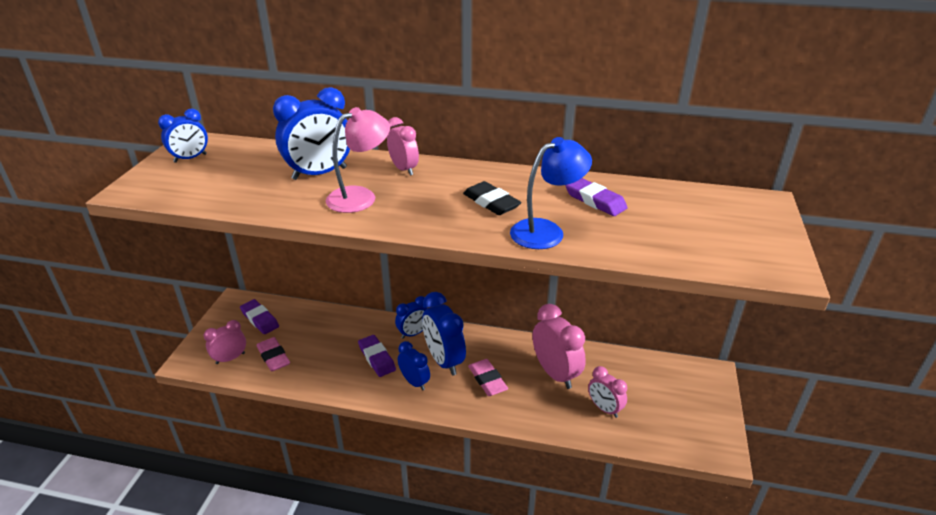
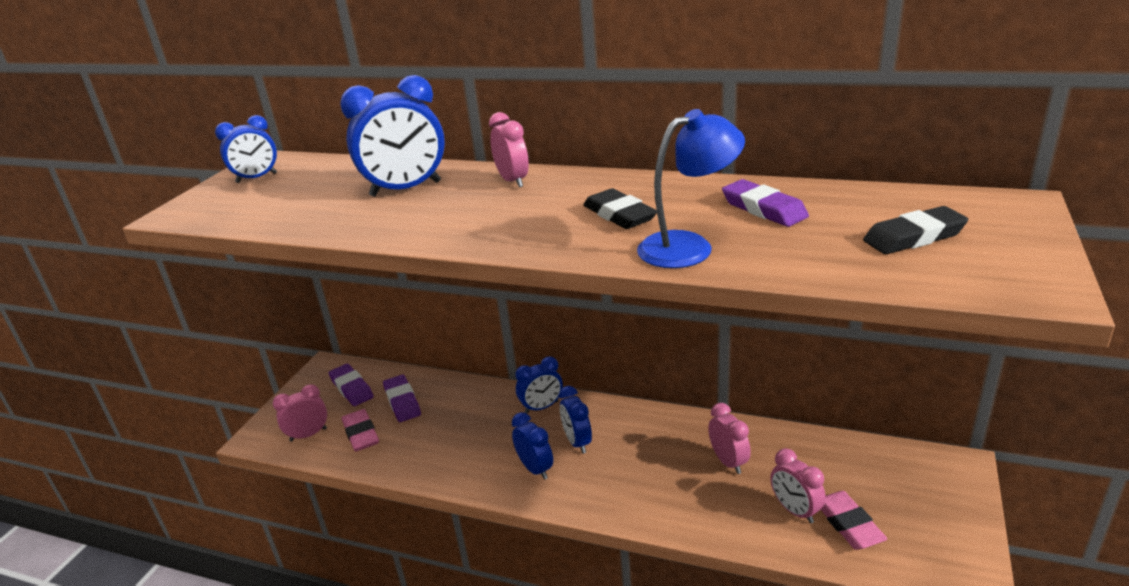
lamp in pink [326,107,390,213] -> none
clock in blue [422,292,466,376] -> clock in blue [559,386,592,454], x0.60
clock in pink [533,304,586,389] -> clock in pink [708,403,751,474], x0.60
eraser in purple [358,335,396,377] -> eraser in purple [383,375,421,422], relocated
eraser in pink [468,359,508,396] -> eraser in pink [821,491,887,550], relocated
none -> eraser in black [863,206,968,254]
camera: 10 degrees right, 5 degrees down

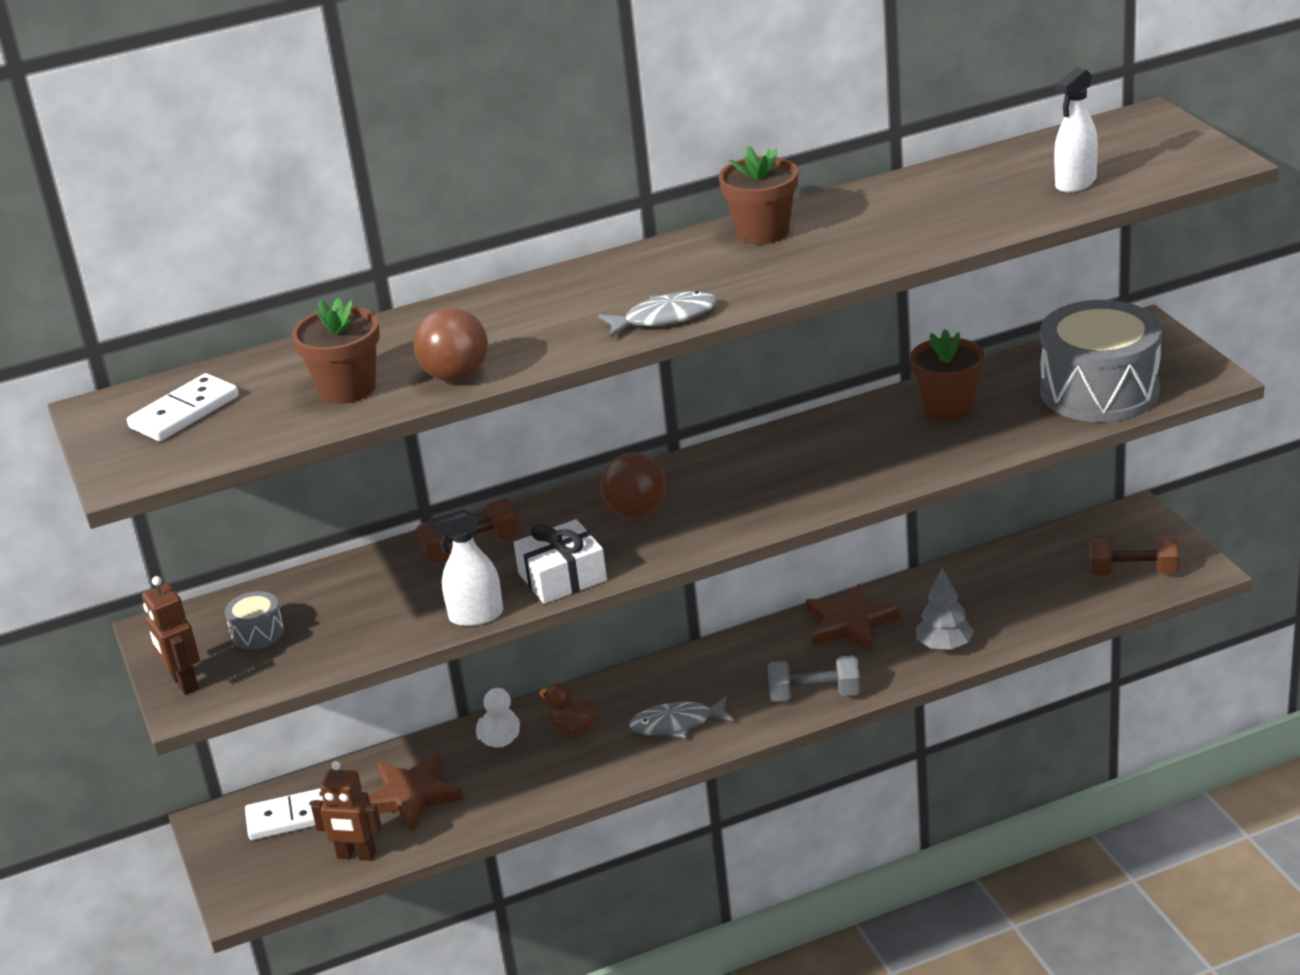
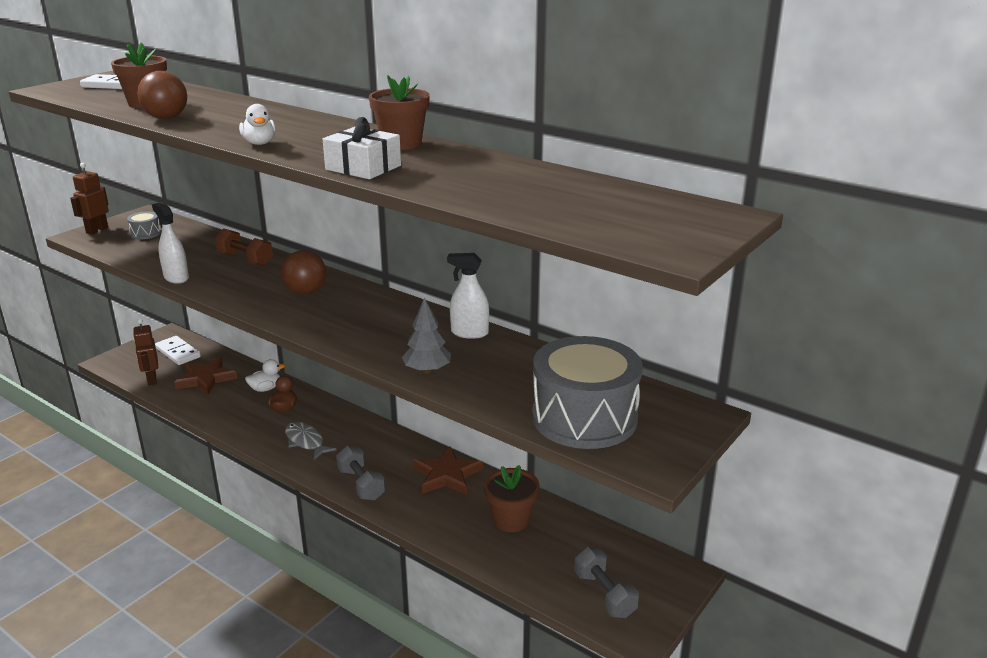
spray bottle in white [1054,67,1098,193] -> spray bottle in white [447,253,489,339], relocated
fish in grey [598,291,717,338] -> duck in white [239,104,276,145]
flower pot in brown [910,329,984,420] -> flower pot in brown [484,465,539,532], relocated
gift in white [514,519,607,604] -> gift in white [323,117,401,179], relocated
dumbbell in brown [1089,536,1179,576] -> dumbbell in grey [574,547,639,618]
tree in grey [916,568,974,650] -> tree in grey [402,297,451,374], relocated
camera: 55 degrees right, 5 degrees down

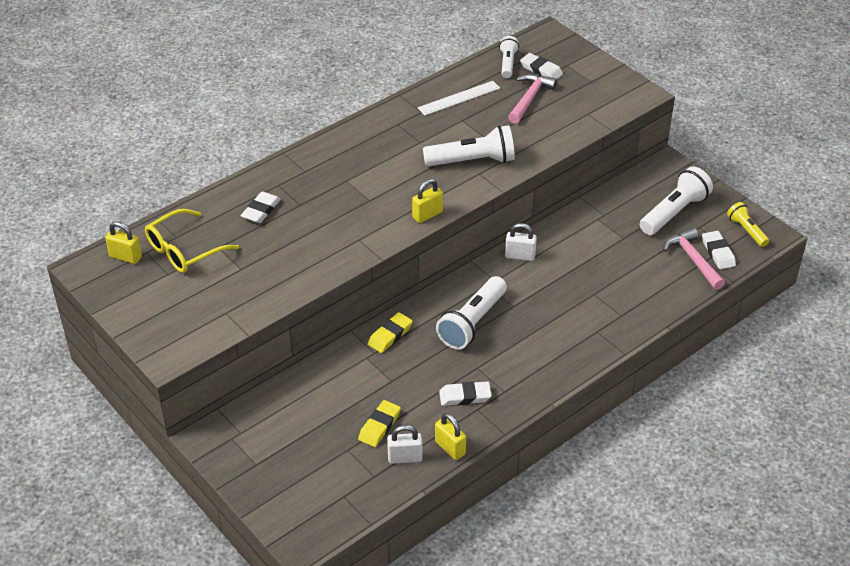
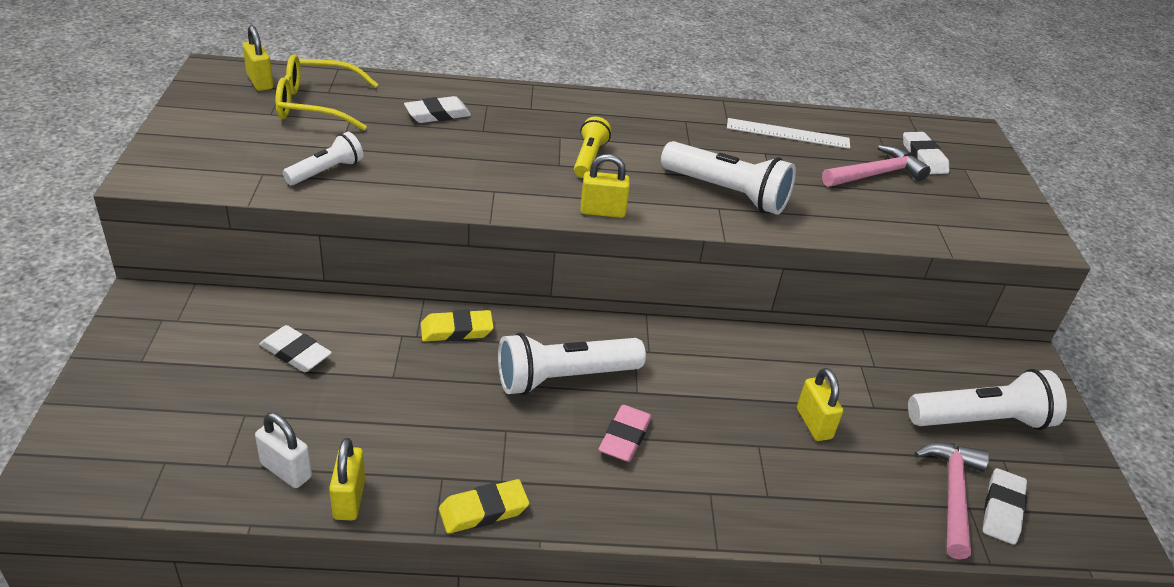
flashlight in white [499,36,519,78] -> flashlight in white [283,132,363,185], relocated
flashlight in yellow [727,202,769,247] -> flashlight in yellow [574,116,611,178], relocated
padlock in white [505,223,537,261] -> none
eraser in white [439,381,492,406] -> eraser in white [260,325,332,372], relocated
eraser in yellow [358,400,401,447] -> eraser in yellow [439,479,529,534], relocated
none -> padlock in yellow [797,368,843,441]
none -> eraser in pink [598,405,652,462]
camera: 35 degrees right, 5 degrees down

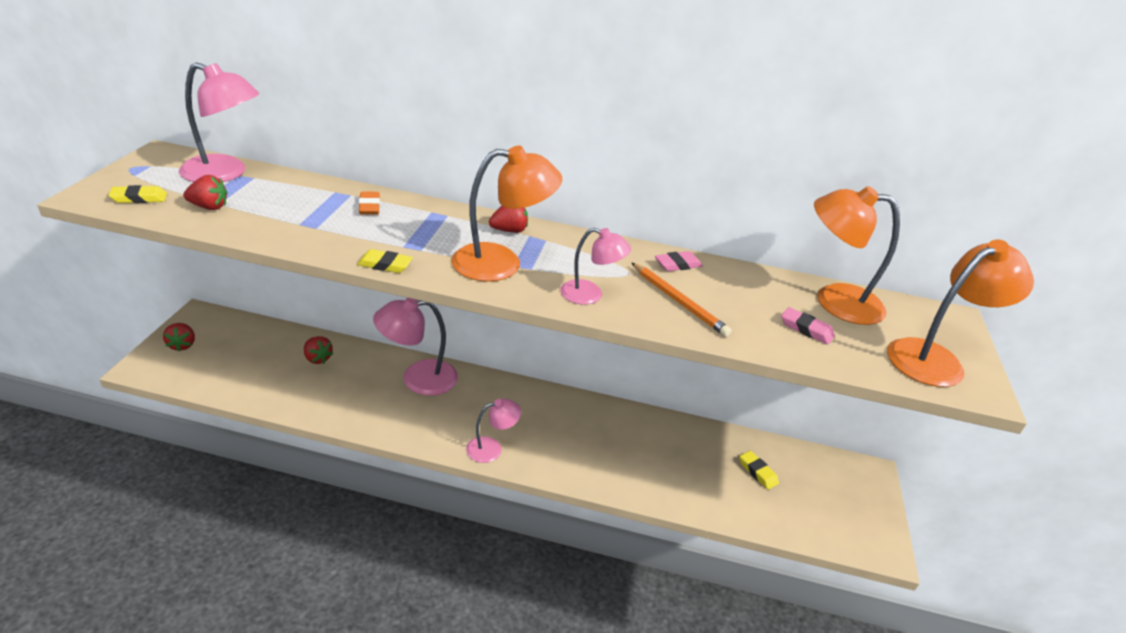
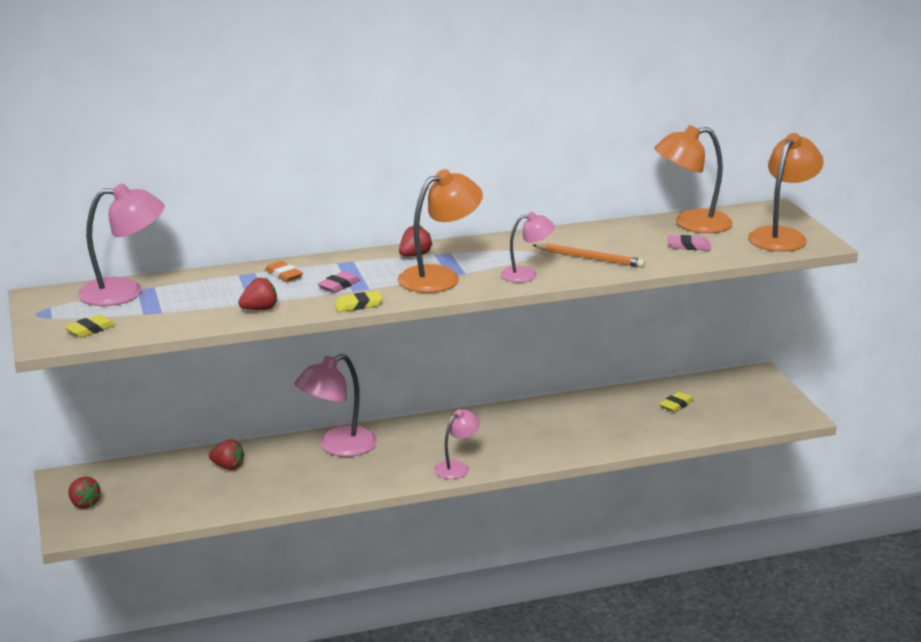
strawberry in red [184,175,227,210] -> strawberry in red [238,278,278,310], relocated
eraser in pink [655,251,703,271] -> eraser in pink [317,271,360,293], relocated
eraser in yellow [740,451,779,490] -> eraser in yellow [659,392,694,412], 75 degrees counterclockwise
camera: 25 degrees left, 10 degrees down

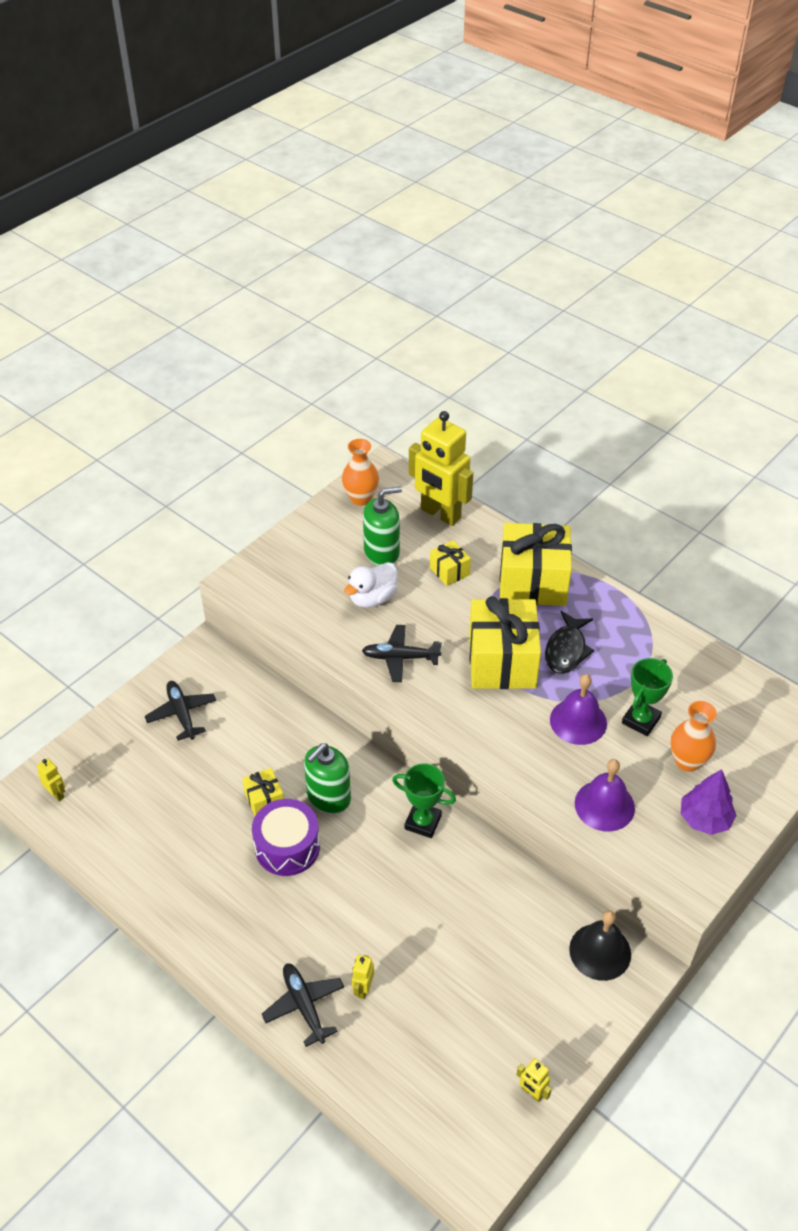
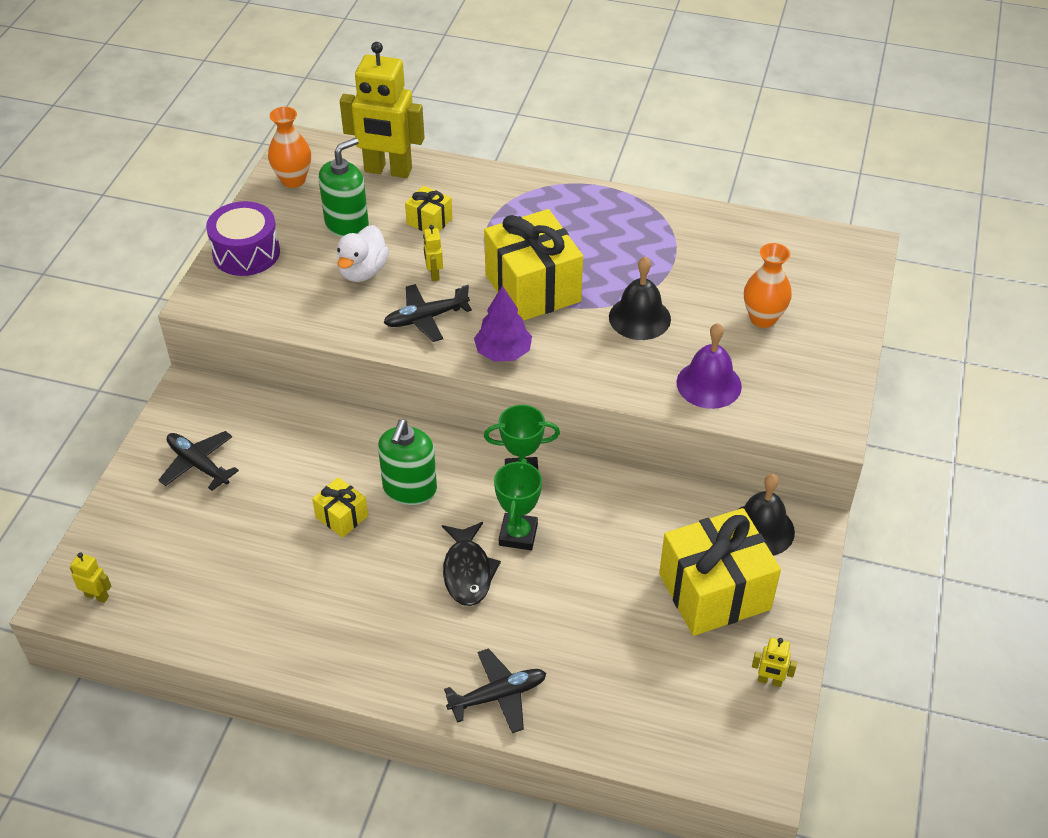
gift in yellow [500,523,572,606] -> gift in yellow [659,508,781,636], relocated
fish in black [545,611,594,674] -> fish in black [442,522,501,606], relocated
trophy in green [622,658,673,736] -> trophy in green [494,459,542,550], relocated
bell in purple [550,674,607,745] -> bell in black [609,256,671,340]
tree in purple [680,769,737,835] -> tree in purple [474,285,532,361], relocated
drum in purple [252,799,320,876] -> drum in purple [206,201,280,276], relocated
robot in yellow [352,955,374,999] -> robot in yellow [423,225,443,281], relocated
plane in black [262,963,344,1047] -> plane in black [444,648,546,733], 120 degrees clockwise
camera: 25 degrees left, 0 degrees up

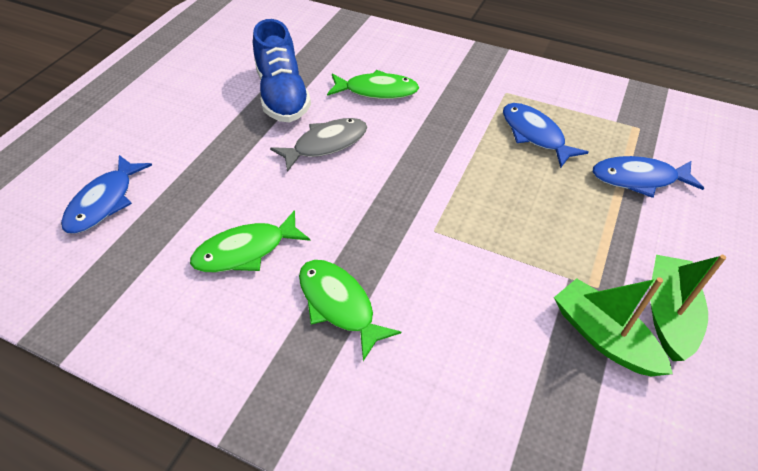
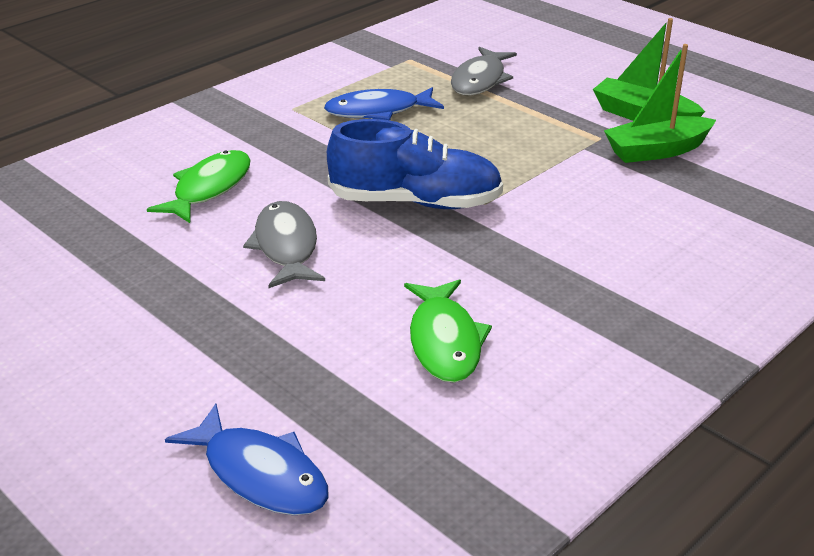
shoe in blue [253,19,311,123] -> shoe in blue [327,119,503,209], relocated
fish in blue [592,156,704,198] -> fish in grey [451,47,517,95]
fish in green [299,260,401,361] -> none
camera: 70 degrees left, 15 degrees down

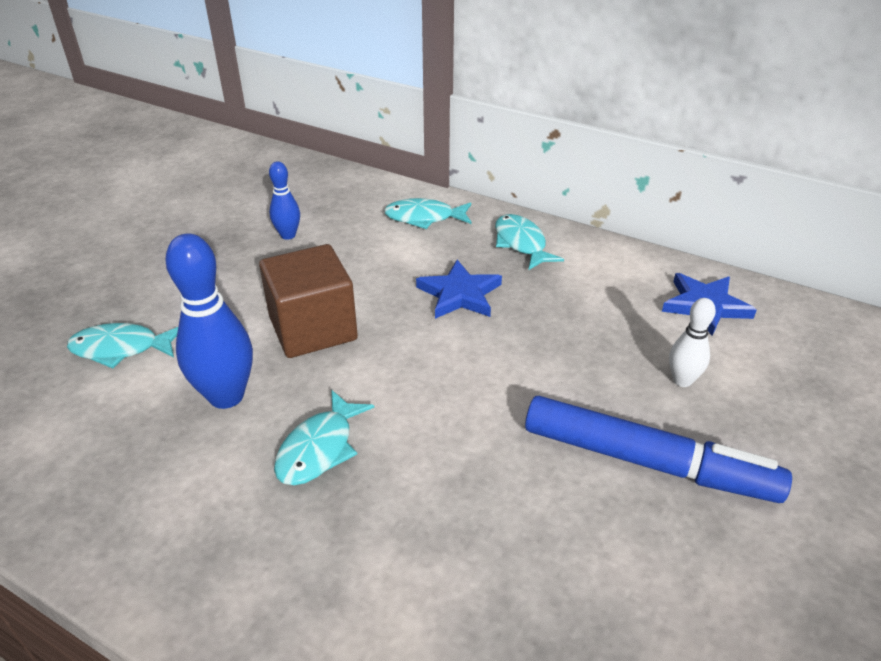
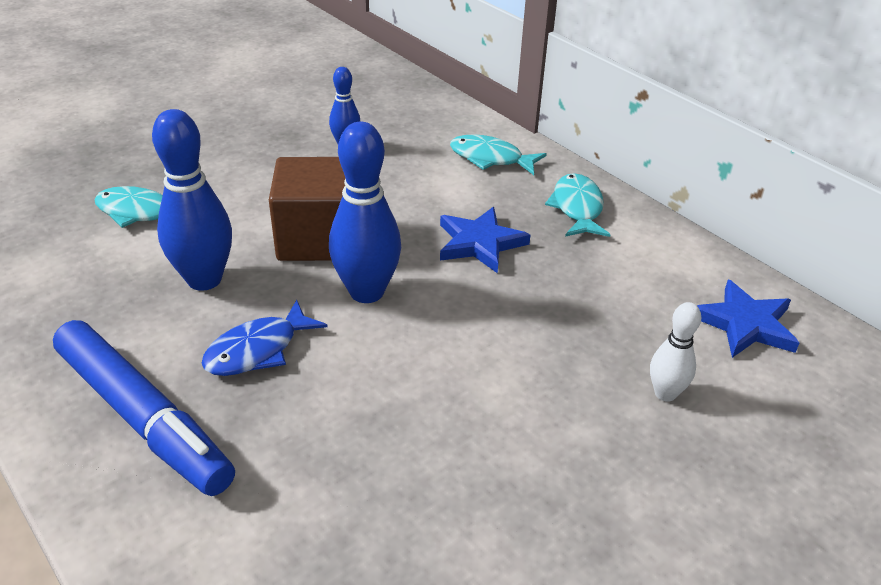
fish in turquoise [274,390,374,486] -> fish in blue [201,299,328,376]
marker in blue [525,396,792,503] -> marker in blue [53,320,235,496], relocated
none -> bowling pin in blue [329,122,401,303]
camera: 20 degrees right, 0 degrees up

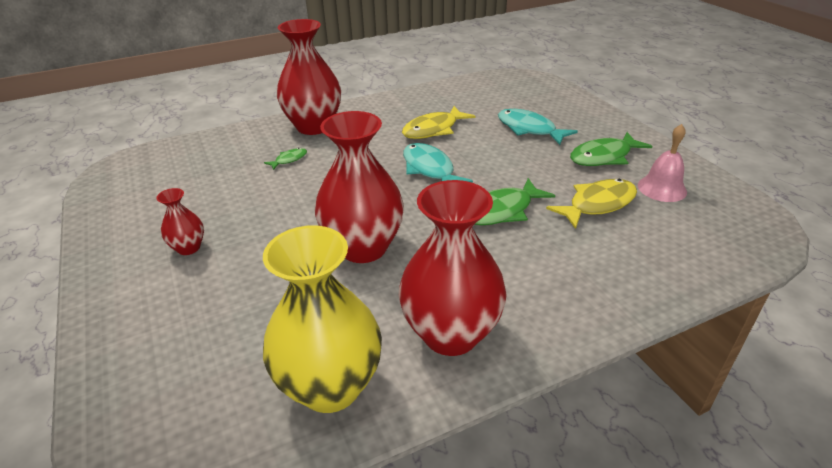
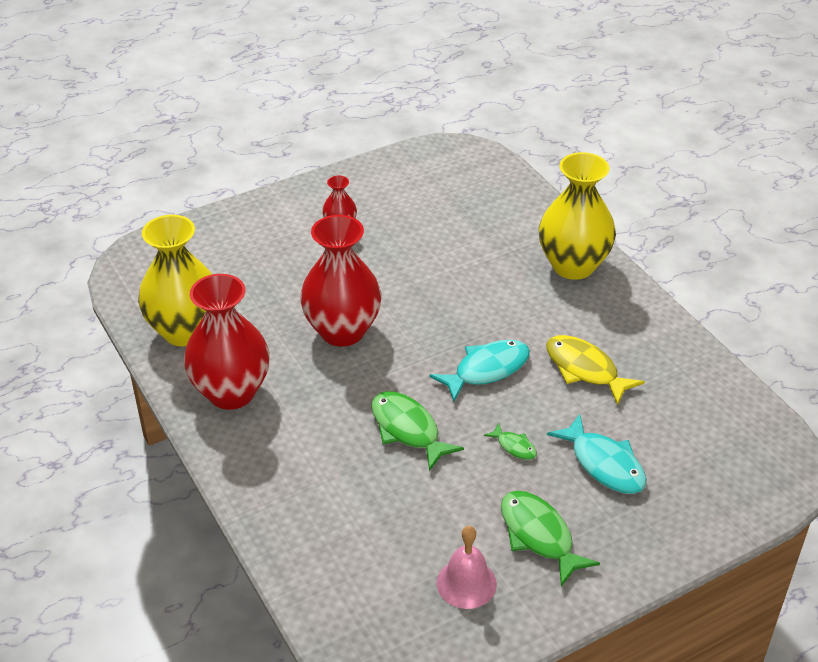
vase in red [277,19,341,135] -> vase in yellow [539,152,616,280]
fish in turquoise [498,109,578,145] -> fish in turquoise [547,414,647,494], 105 degrees clockwise
fish in green [264,148,307,170] -> fish in green [484,423,537,460], relocated
fish in yellow [546,179,637,229] -> none
camera: 85 degrees right, 5 degrees up

